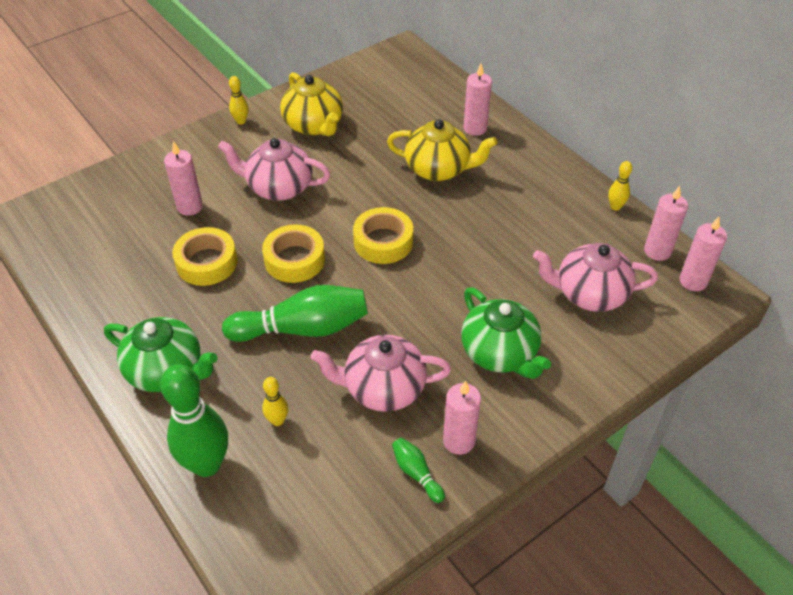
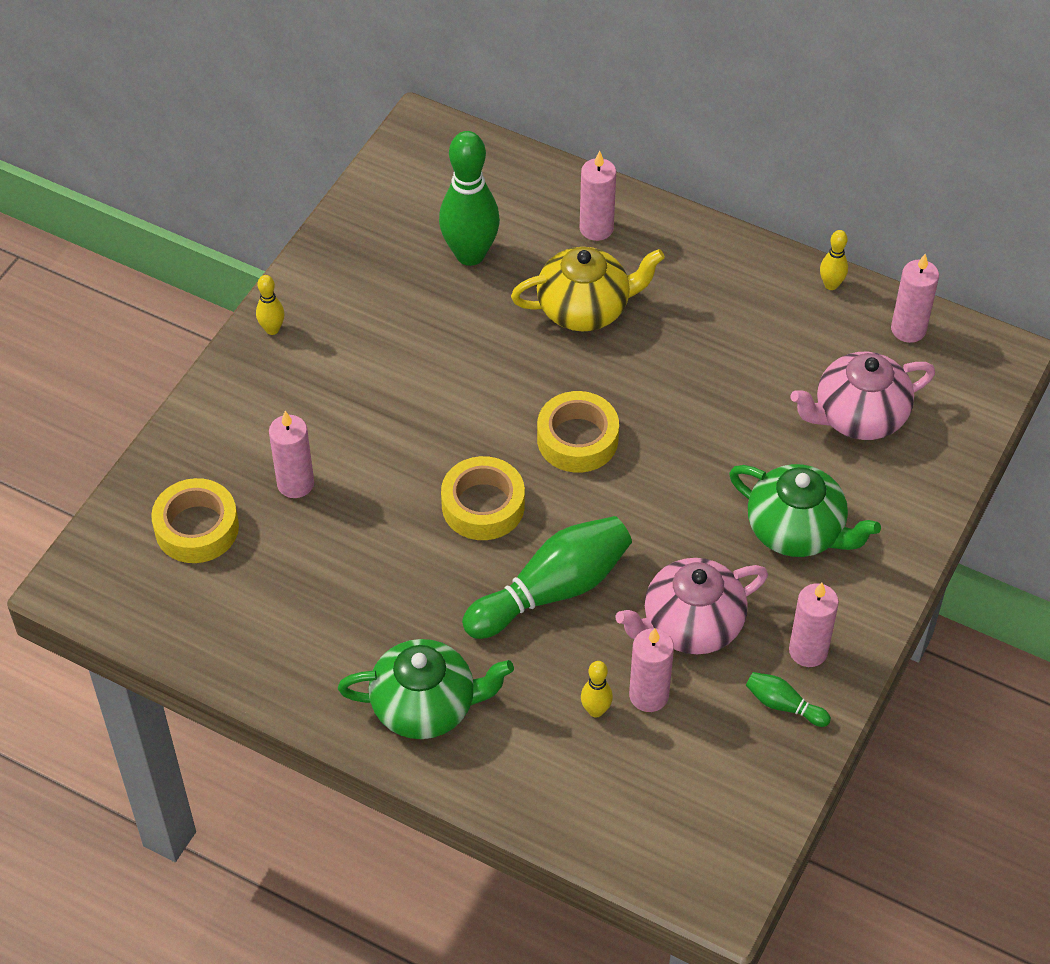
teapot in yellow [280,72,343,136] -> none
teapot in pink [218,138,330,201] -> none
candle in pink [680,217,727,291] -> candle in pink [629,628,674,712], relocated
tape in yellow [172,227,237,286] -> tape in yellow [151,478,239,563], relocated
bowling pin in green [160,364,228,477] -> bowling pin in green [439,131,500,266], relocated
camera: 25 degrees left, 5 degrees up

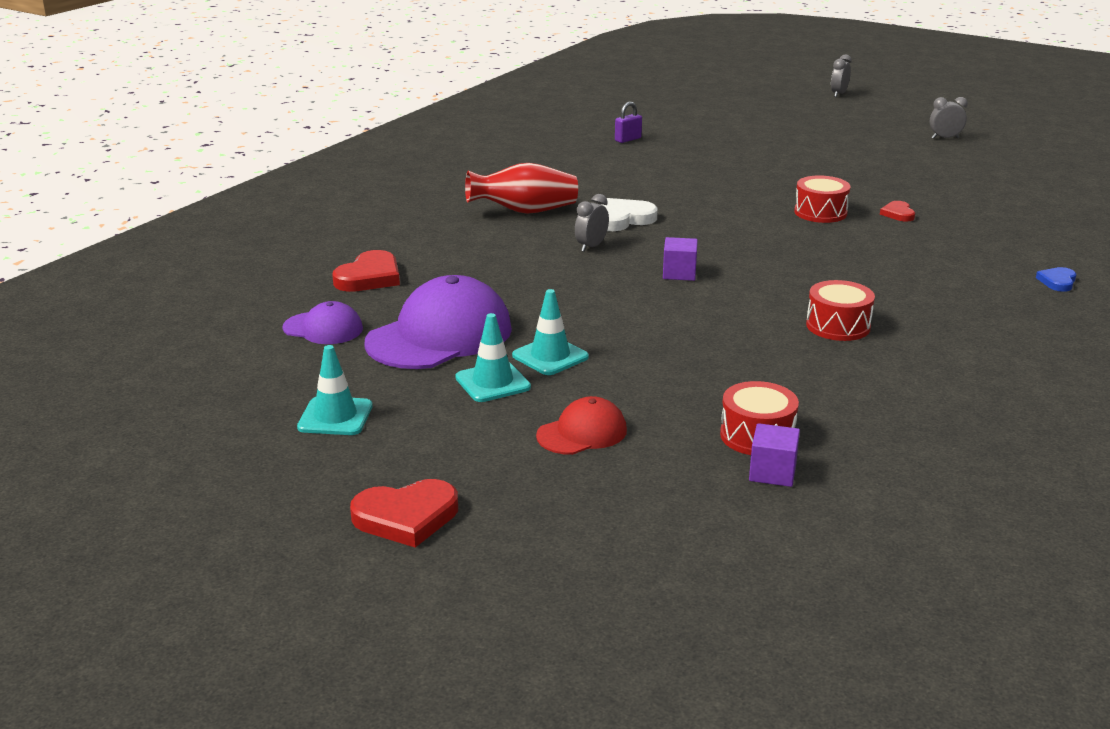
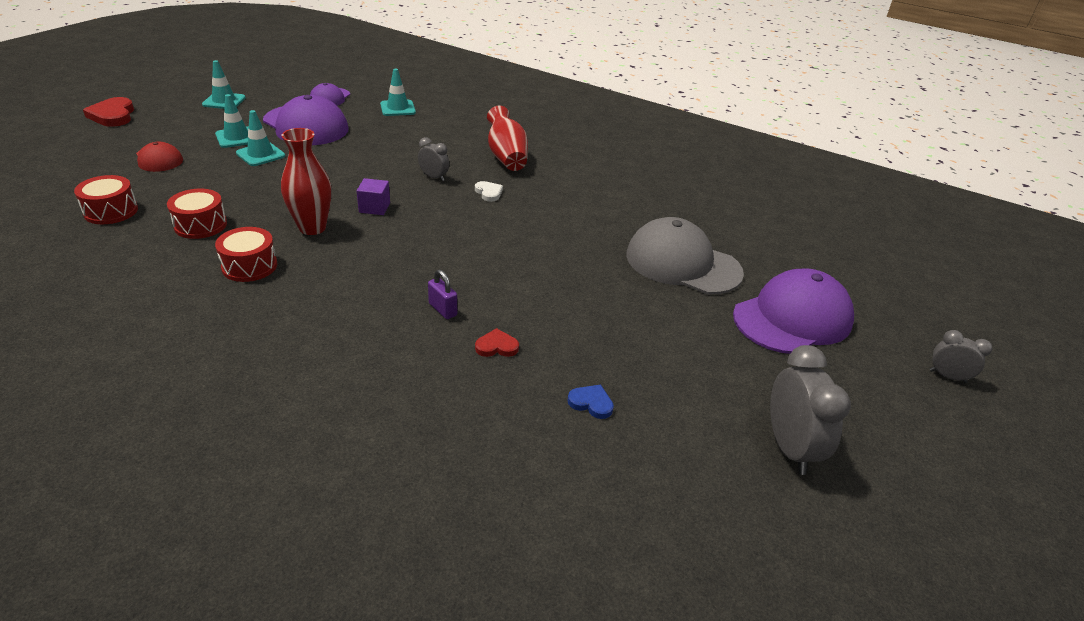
clock in grey [930,97,968,139] -> clock in grey [770,345,851,475], x1.79
padlock in purple [615,102,642,143] -> padlock in purple [428,270,457,319], relocated
drum in red [794,175,851,223] -> drum in red [167,188,227,239], relocated
heart in white [601,198,658,231] -> heart in white [475,181,503,202], x0.57
heart in red [332,250,400,292] -> traffic cone in turquoise [380,69,416,116]
heart in blue [1036,267,1076,292] -> heart in blue [567,384,614,419], relocated
cube in purple [749,423,800,487] -> none
none -> vase in red [281,128,331,235]
none -> cap in grey [626,217,744,294]
none -> cap in purple [733,269,854,354]
camera: 85 degrees right, 10 degrees up

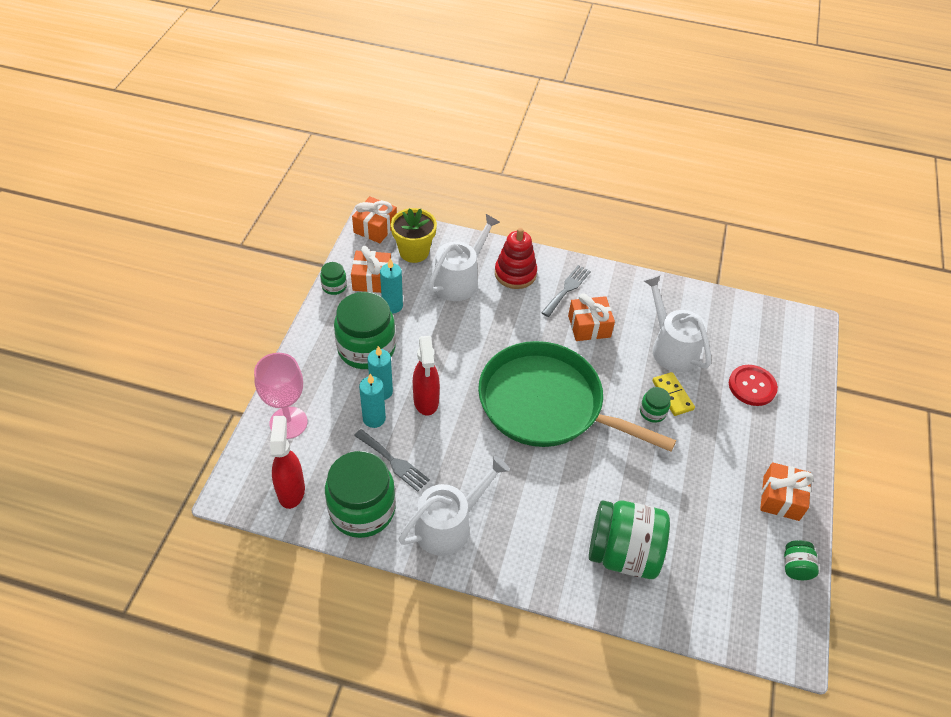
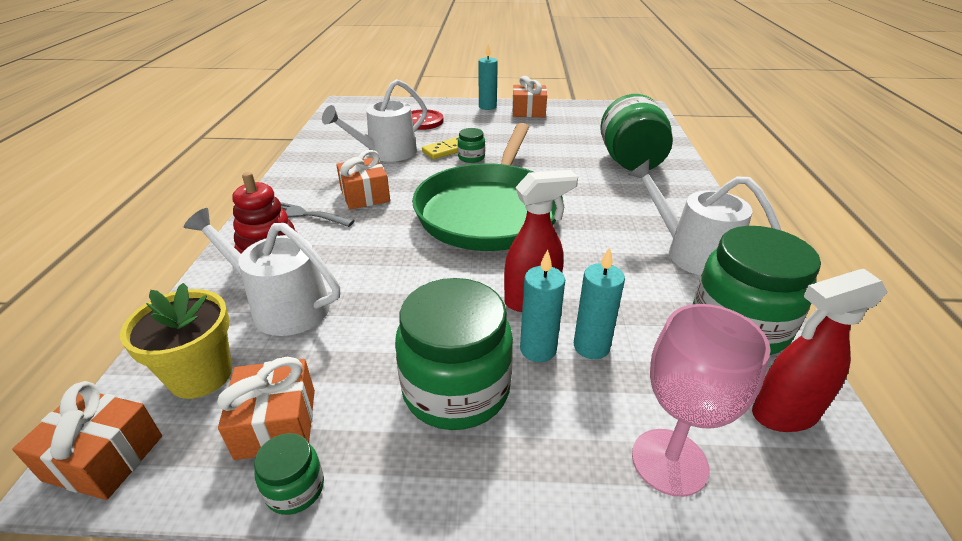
candle in turquoise [380,258,403,314] -> candle in turquoise [479,44,498,110], relocated
fork in grey [354,429,430,492] -> none
jar in green [784,540,819,580] -> none
camera: 100 degrees left, 15 degrees down

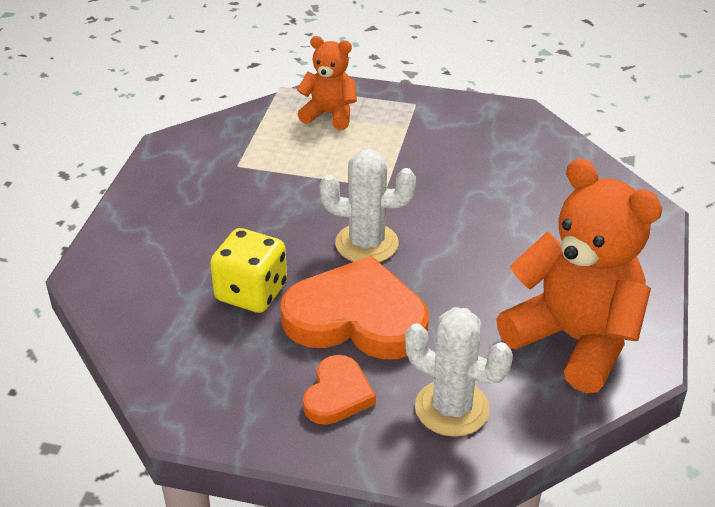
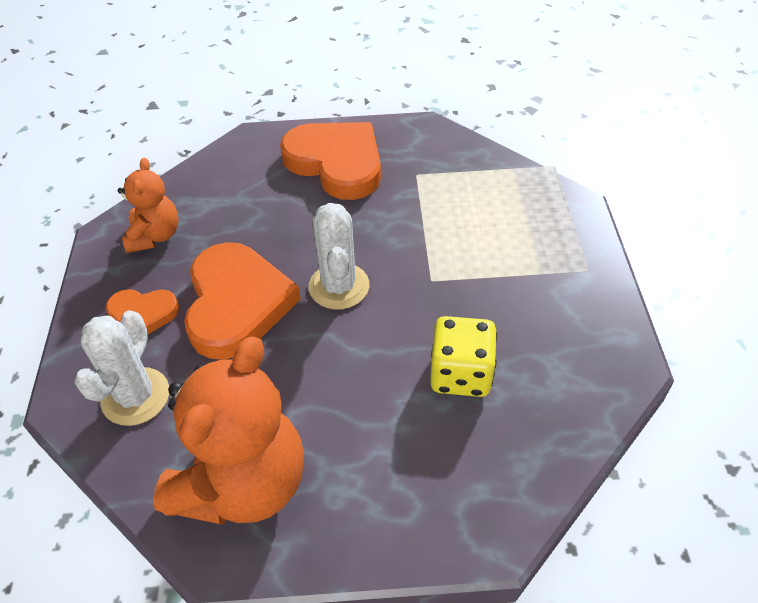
teddy bear in orange [297,36,357,130] -> teddy bear in orange [118,158,179,253], relocated
dice in yellow [210,228,287,313] -> dice in yellow [430,316,497,397], relocated
none -> heart in orange [280,122,381,200]
camera: 75 degrees right, 10 degrees up

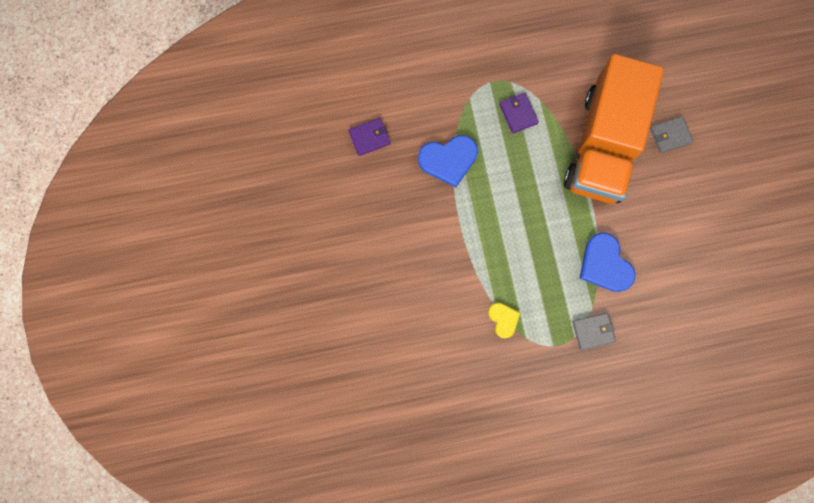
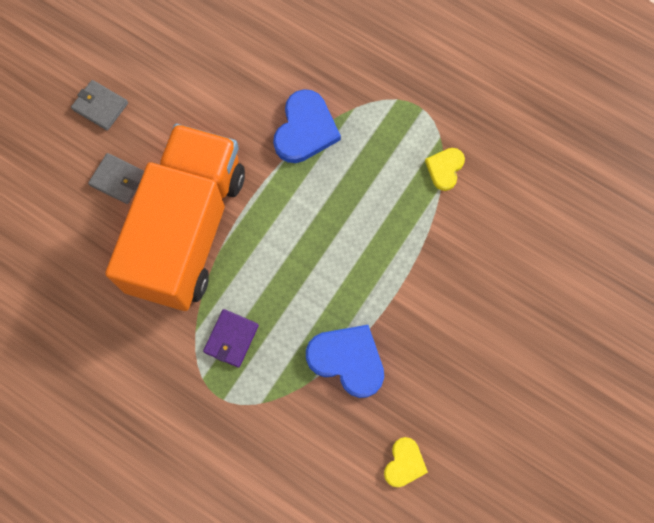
truck in orange [564,54,664,204] -> truck in orange [105,124,245,311], 45 degrees counterclockwise
wallet in purple [348,118,390,156] -> heart in yellow [384,437,428,487]
wallet in grey [572,313,616,350] -> wallet in grey [71,80,128,131], relocated
camera: 135 degrees left, 5 degrees down

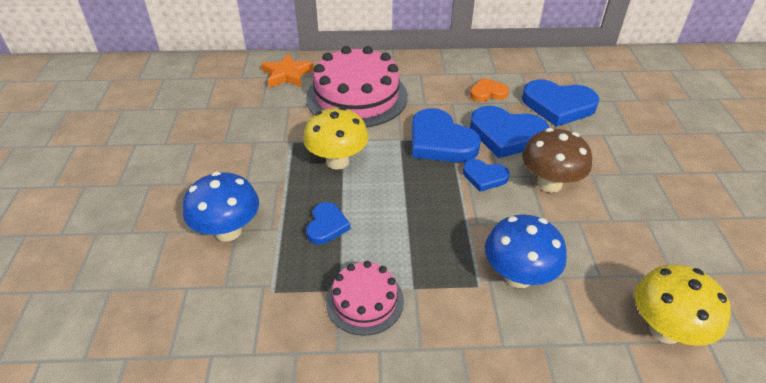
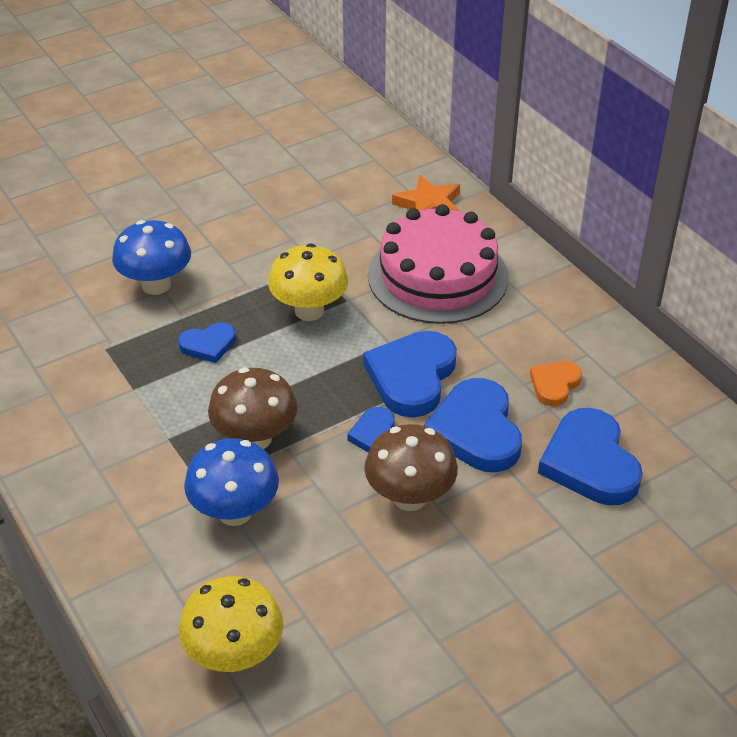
heart in orange [470,78,509,102] -> heart in orange [530,361,582,406], 105 degrees counterclockwise
cake in pink [326,261,404,336] -> none
none -> mushroom in brown [208,368,297,449]
camera: 60 degrees right, 0 degrees up

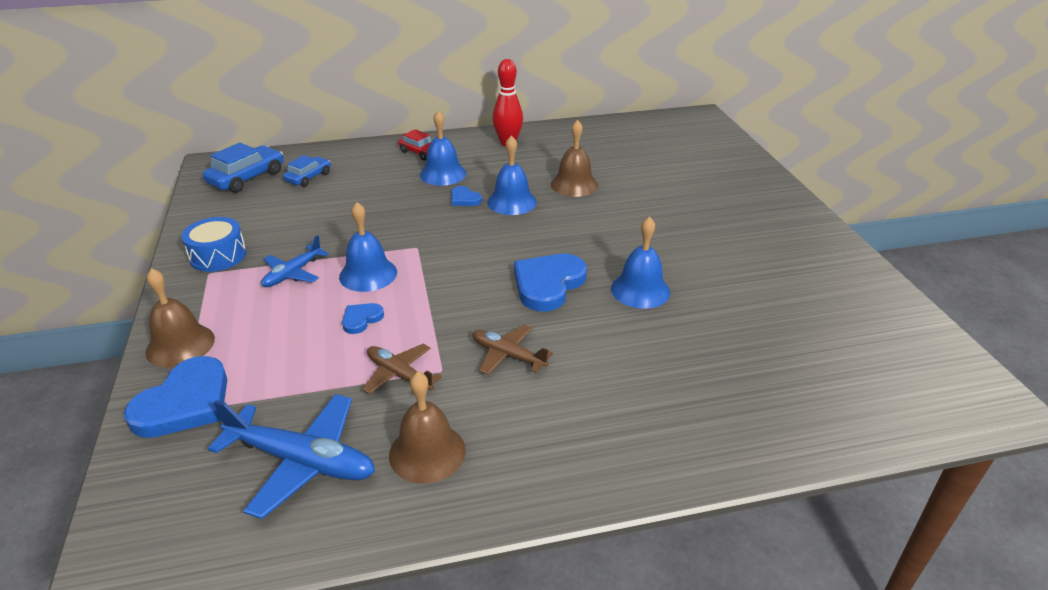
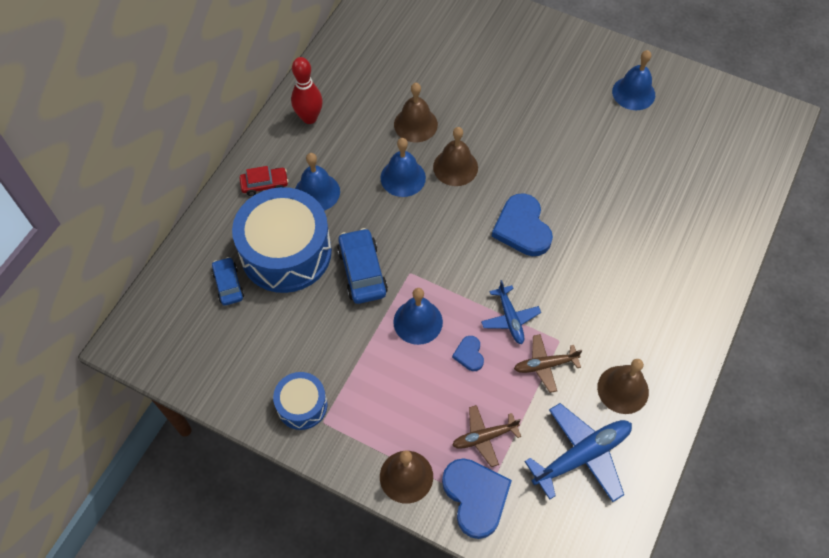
car in blue [203,143,283,193] -> car in blue [337,228,388,304], relocated
heart in blue [451,186,482,206] -> none
bell in blue [611,216,670,309] -> bell in blue [612,50,655,110], relocated
plane in blue [261,235,328,287] -> plane in blue [481,280,541,344], relocated
plane in brown [472,325,553,375] -> plane in brown [452,405,521,467], relocated
none -> bell in brown [433,127,478,186]
none -> drum in blue [232,187,332,293]
camera: 50 degrees left, 25 degrees up

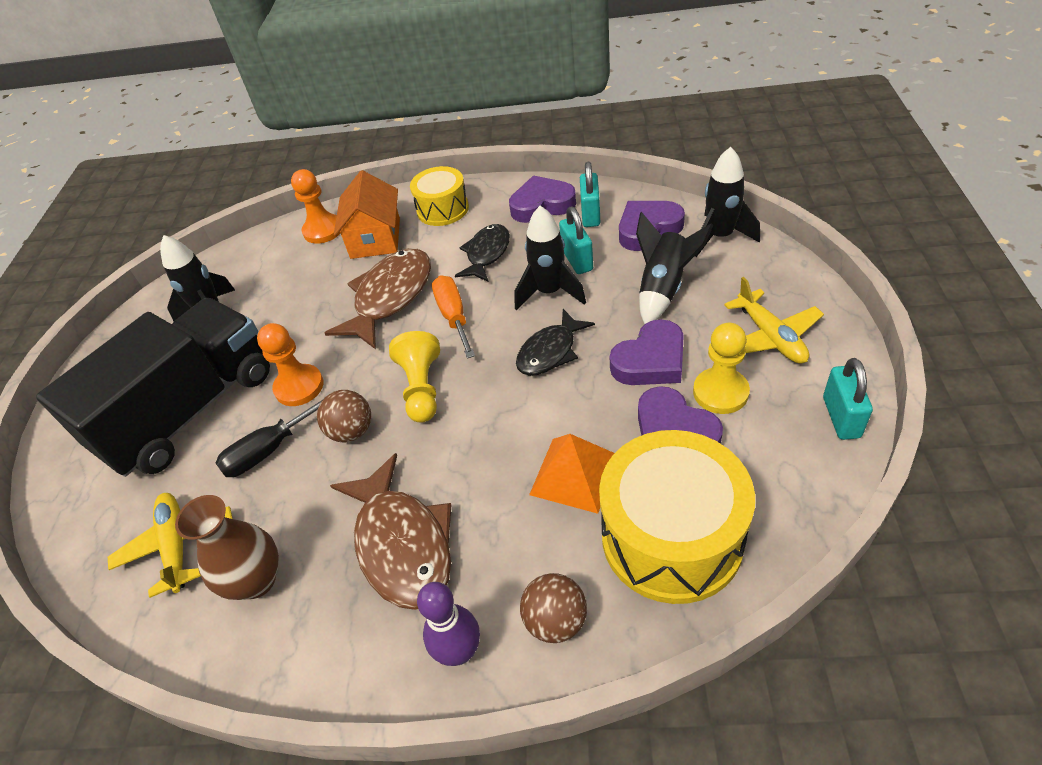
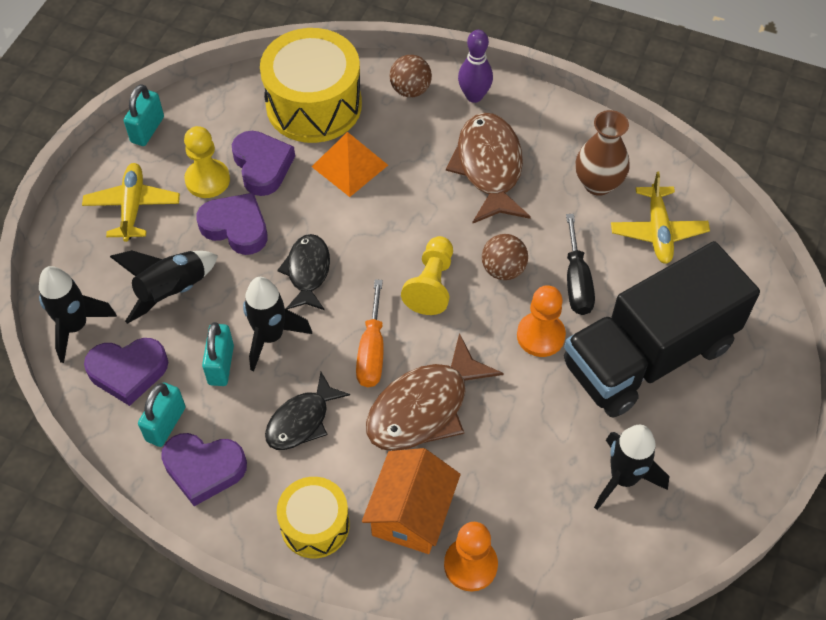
fish in black [516,309,595,376] -> fish in black [277,234,330,310], 60 degrees counterclockwise
heart in purple [609,319,684,385] -> heart in purple [196,193,268,255], 45 degrees clockwise
screwdriver in black [216,398,324,477] -> screwdriver in black [566,214,595,315], 105 degrees clockwise
camera: 165 degrees left, 10 degrees up

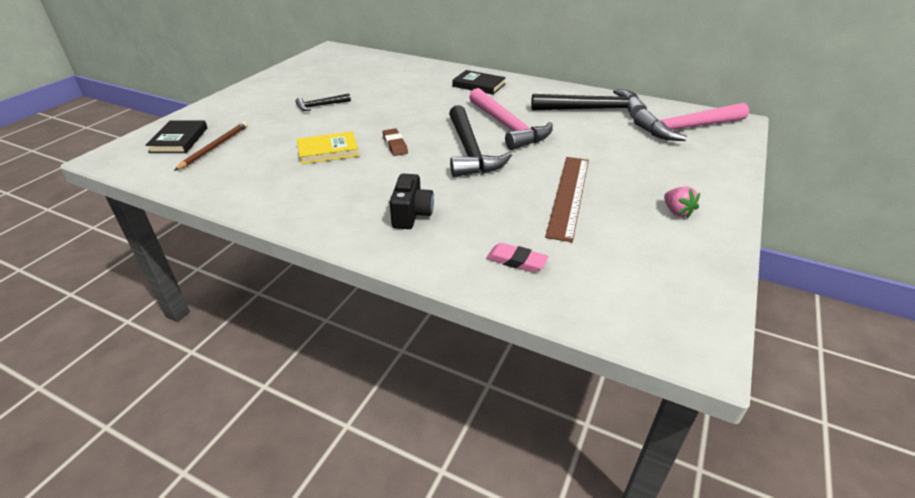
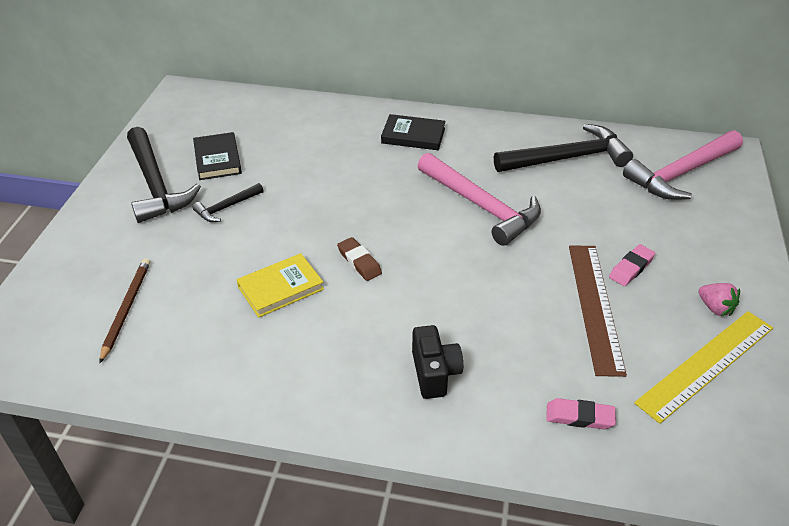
hammer in black [449,105,512,177] -> hammer in black [127,127,201,223], relocated
book in black [145,120,207,153] -> book in black [193,132,242,180], relocated
none -> eraser in pink [609,244,655,286]
none -> ruler in yellow [634,311,773,424]
camera: 15 degrees left, 5 degrees up

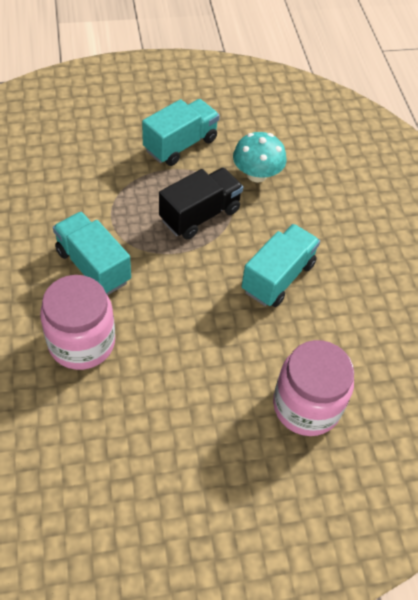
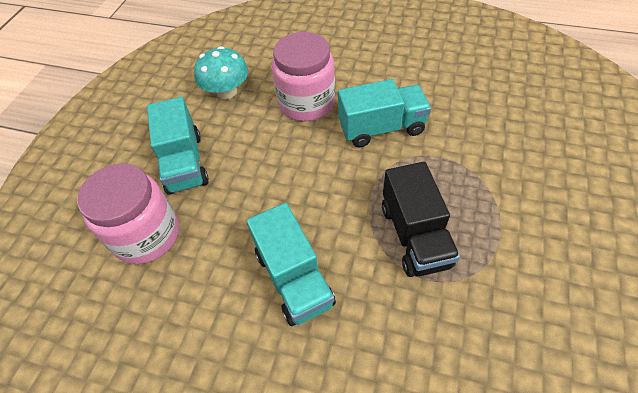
truck in turquoise [142,99,220,166] -> truck in turquoise [147,97,209,195], relocated
mushroom in turquoise [233,132,286,182] -> mushroom in turquoise [194,46,248,99], relocated
camera: 125 degrees right, 0 degrees up

